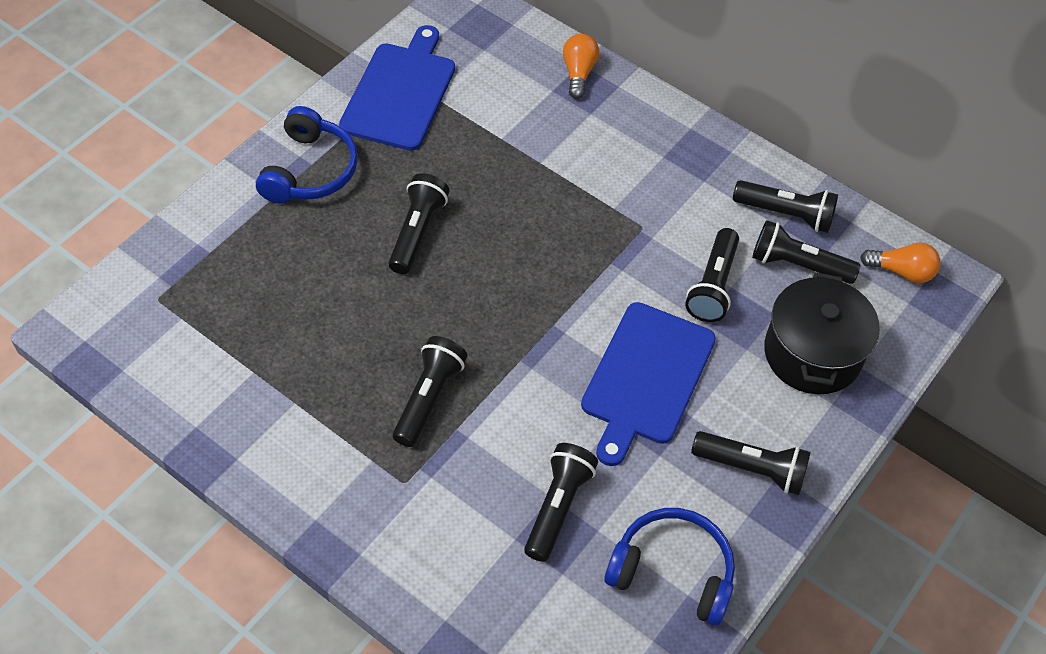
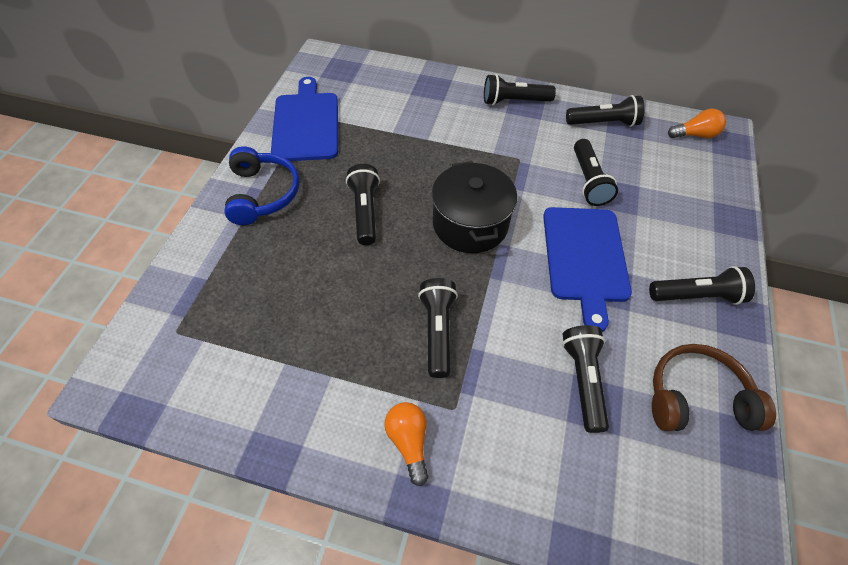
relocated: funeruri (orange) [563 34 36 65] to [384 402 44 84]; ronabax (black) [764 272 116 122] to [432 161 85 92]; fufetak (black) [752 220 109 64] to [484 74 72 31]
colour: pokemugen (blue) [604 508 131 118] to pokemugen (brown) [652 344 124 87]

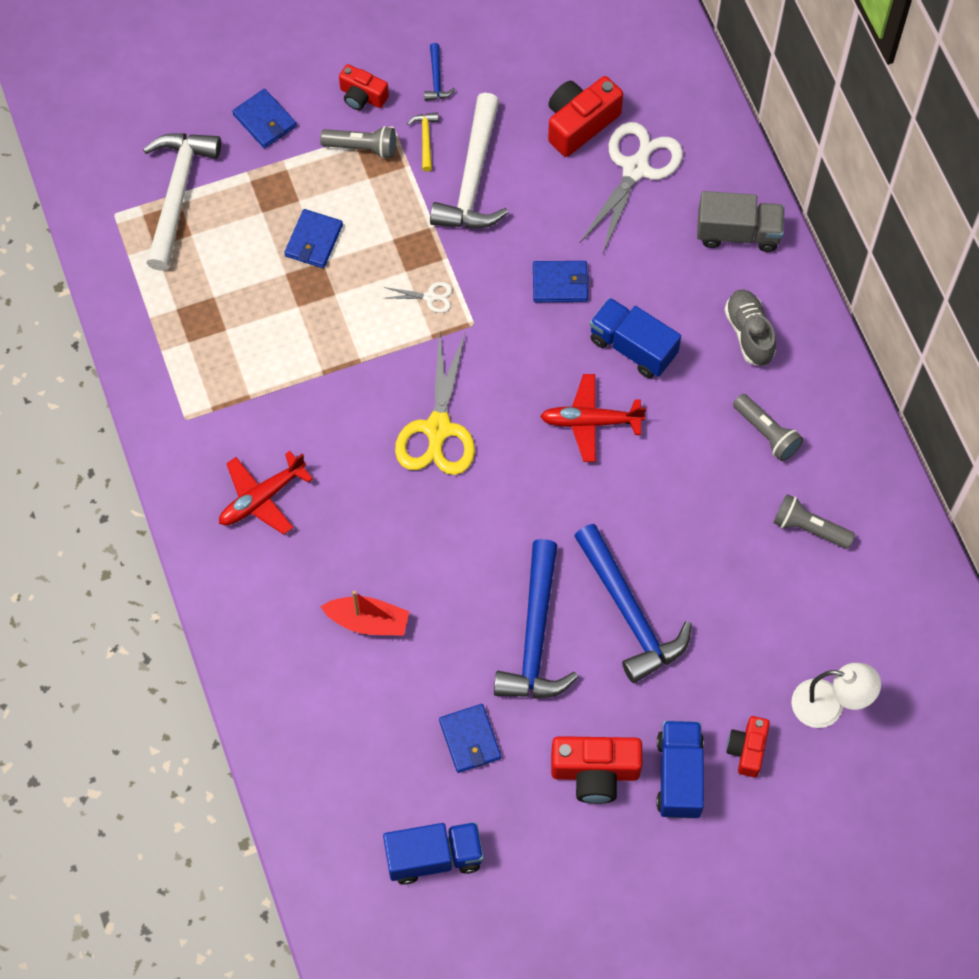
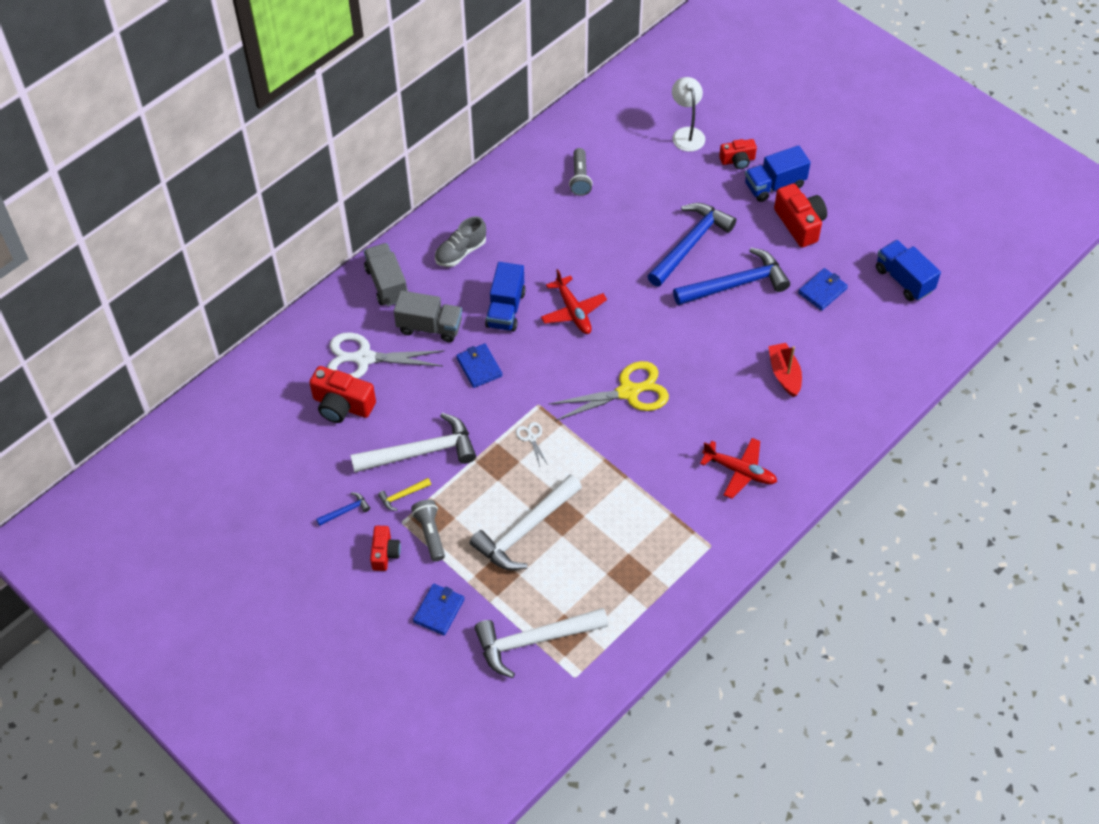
missing: fufetak (grey) [733 394 70 67]
appeared: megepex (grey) [394 290 68 52]
exchanged: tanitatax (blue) [284 209 59 59] to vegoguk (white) [469 474 113 97]

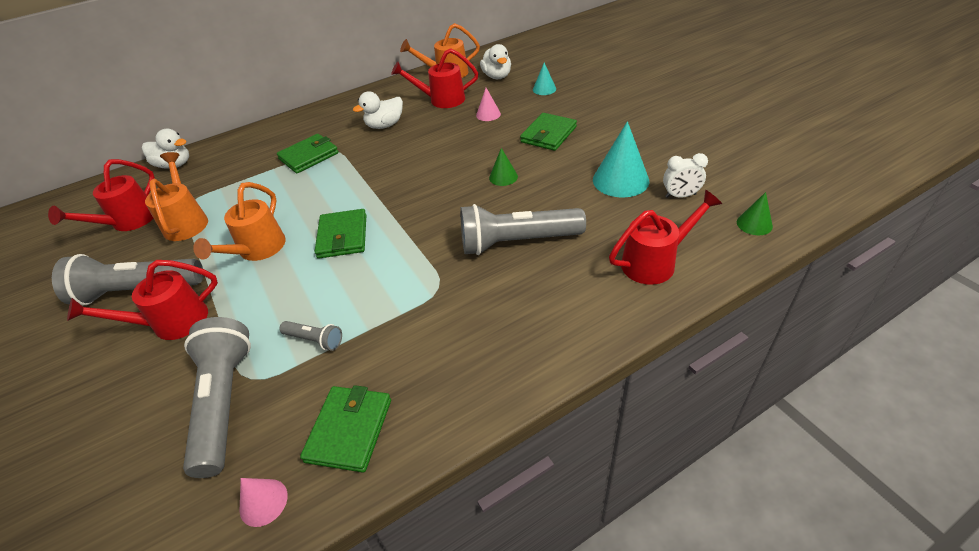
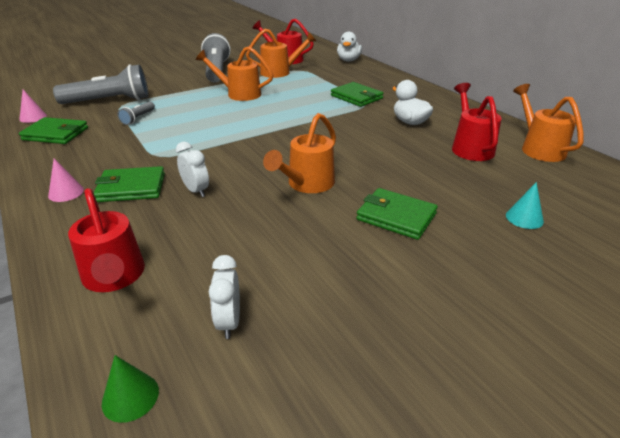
missing: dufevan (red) [67 260 151 80]; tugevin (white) [480 44 31 35]; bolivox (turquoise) [593 121 56 77]
relocated: bolivox (pink) [476 88 25 33] to [48 159 36 43]; tanitatax (green) [315 209 51 50] to [94 166 71 36]
exchanged: fufetak (grey) [460 204 126 51] to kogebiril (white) [176 142 33 55]; bolivox (green) [489 148 29 38] to dufevan (orange) [263 113 73 80]

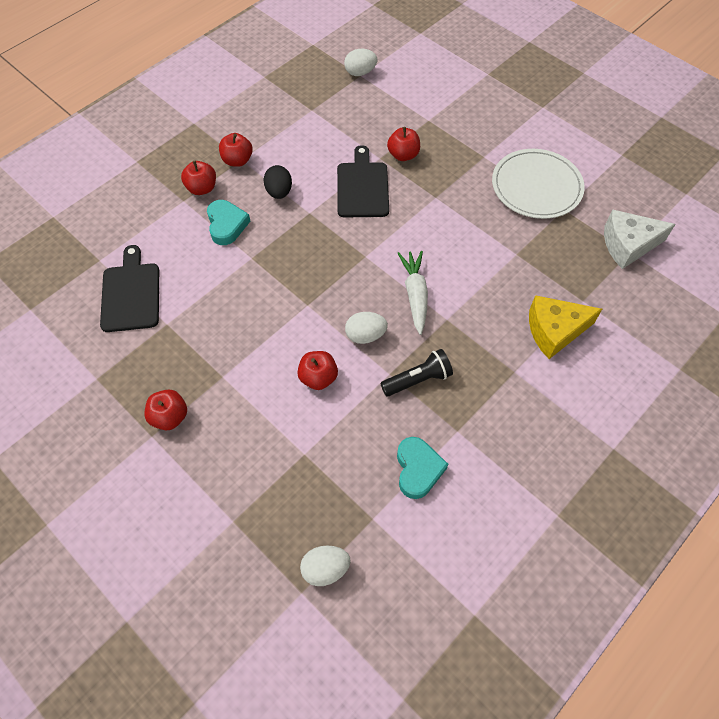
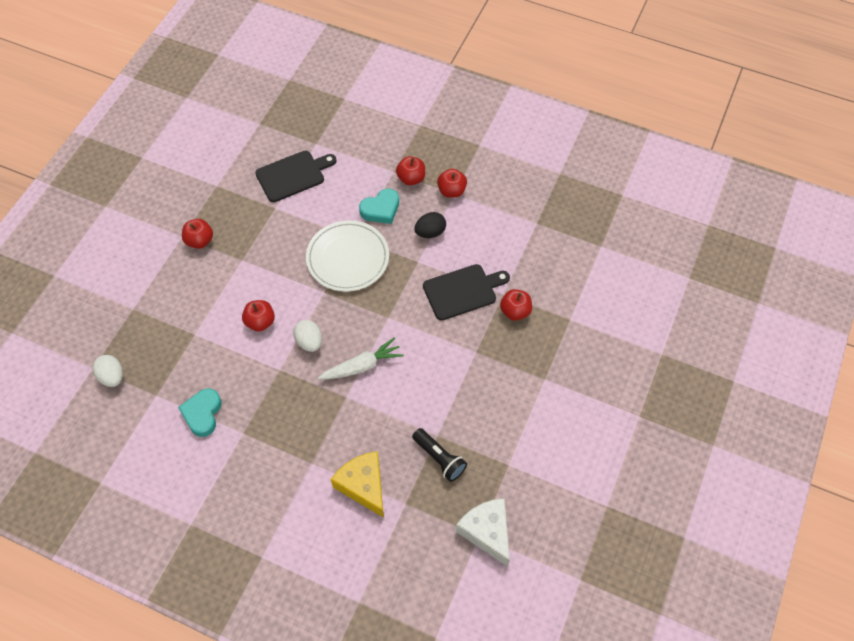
missing: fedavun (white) [344 49 33 27]
relocated: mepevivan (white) [492 149 93 70] to [306 220 83 72]; fufetak (black) [380 349 73 48] to [412 428 55 54]
spun: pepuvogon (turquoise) [397 437 51 62] = [178 389 44 48] 120 degrees clockwise

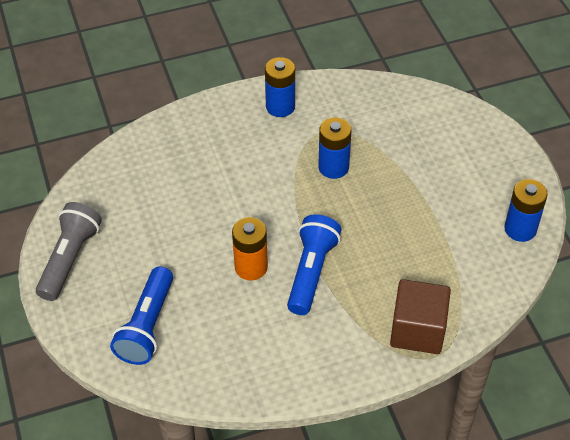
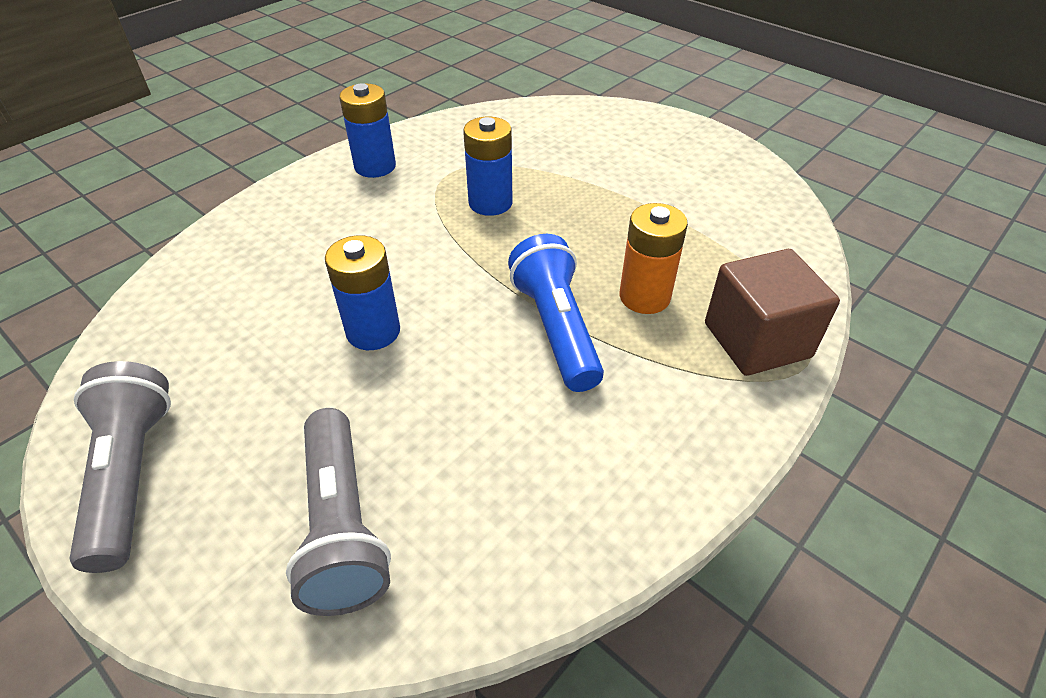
relocated: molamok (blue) [504 179 44 63] to [325 235 75 115]; molamok (orange) [232 217 36 64] to [620 203 68 111]
colour: fufetak (blue) [110 266 63 99] to fufetak (grey) [286 408 105 208]

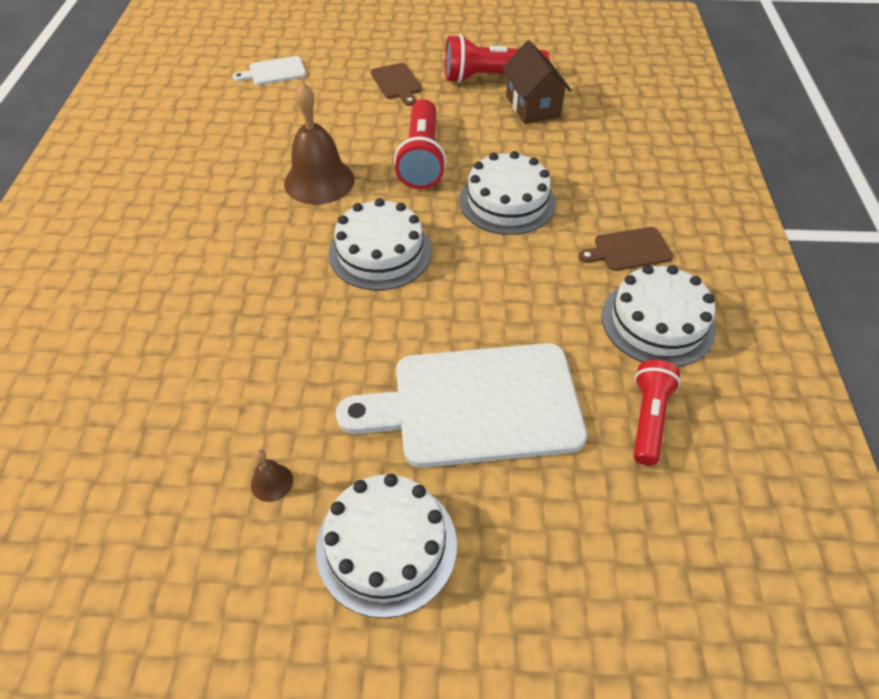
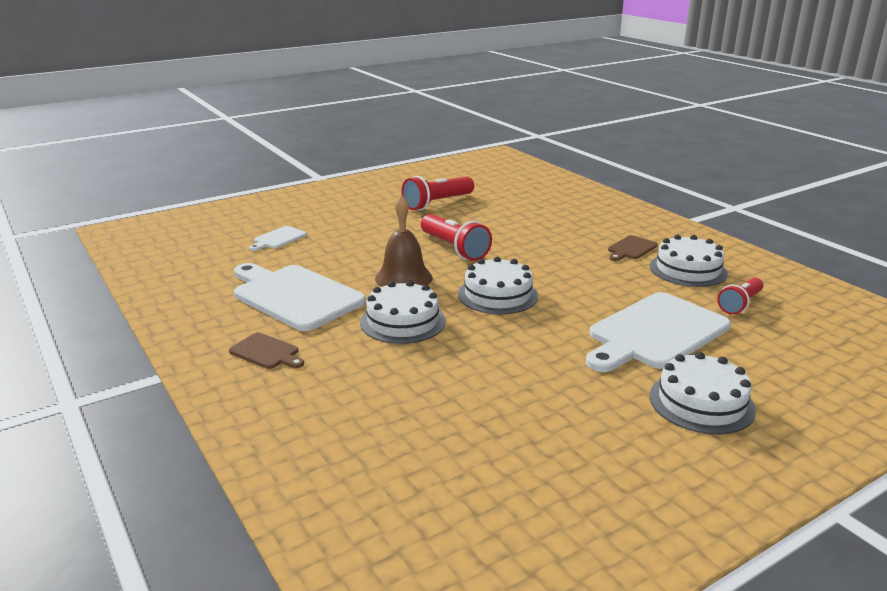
missing: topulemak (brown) [251 450 42 52]; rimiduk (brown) [502 40 69 84]
appeared: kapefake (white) [234 263 132 68]
relocated: kapefake (brown) [371 63 51 43] to [229 333 75 36]; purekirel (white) [459 151 97 84] to [360 281 86 63]
spun: fufetak (red) [633 360 48 105] = [717 278 46 37] 120 degrees counterclockwise

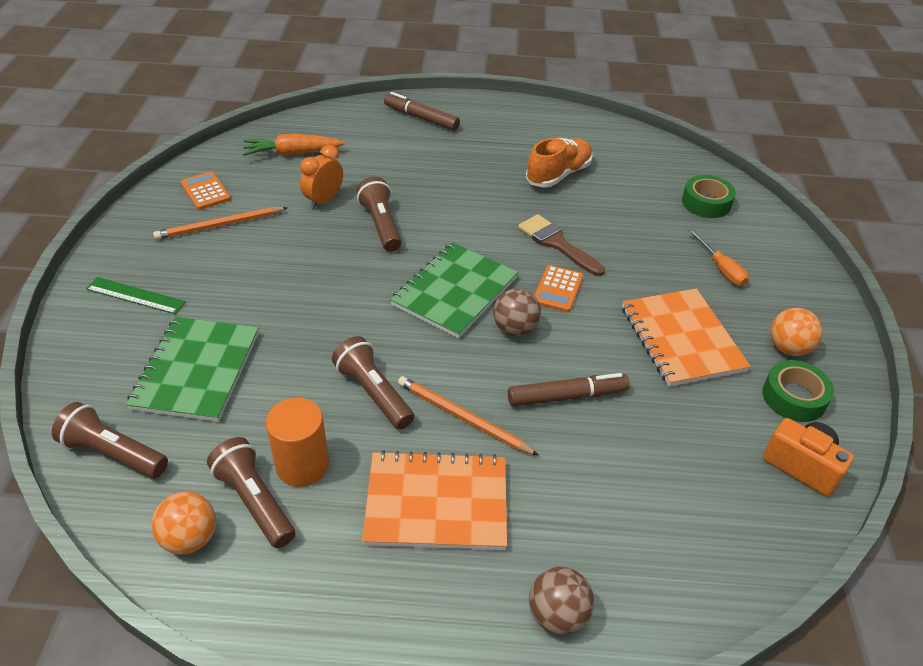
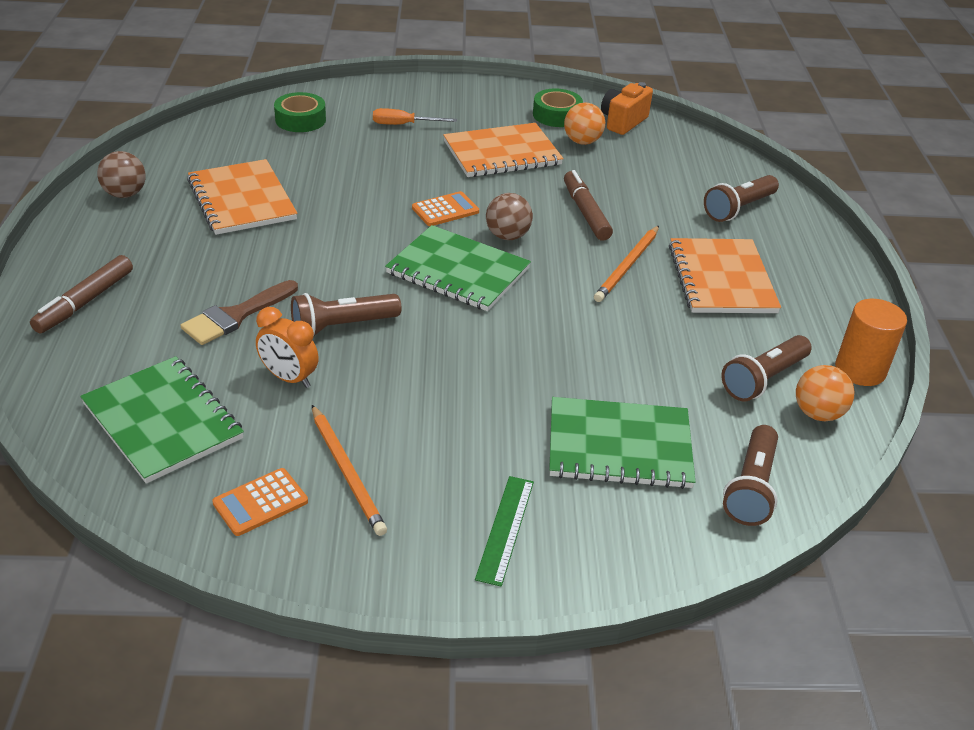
relocated: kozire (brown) [529 567 65 68] to [97 151 49 47]; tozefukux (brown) [518 214 87 62] to [181 280 117 65]; kozire (orange) [770 308 53 48] to [564 103 41 42]; fufetak (brown) [332 336 82 94] to [704 175 75 47]; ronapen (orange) [266 398 63 89] to [835 299 72 87]
exchanged: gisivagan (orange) [243 134 102 22] to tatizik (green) [80 356 164 128]; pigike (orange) [526 138 67 50] to tatizik (orange) [187 159 110 76]
spun: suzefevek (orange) [688 229 61 57] = [373 108 84 17] 150 degrees counterclockwise; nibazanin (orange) [534 265 49 47] = [412 191 67 35] 45 degrees counterclockwise

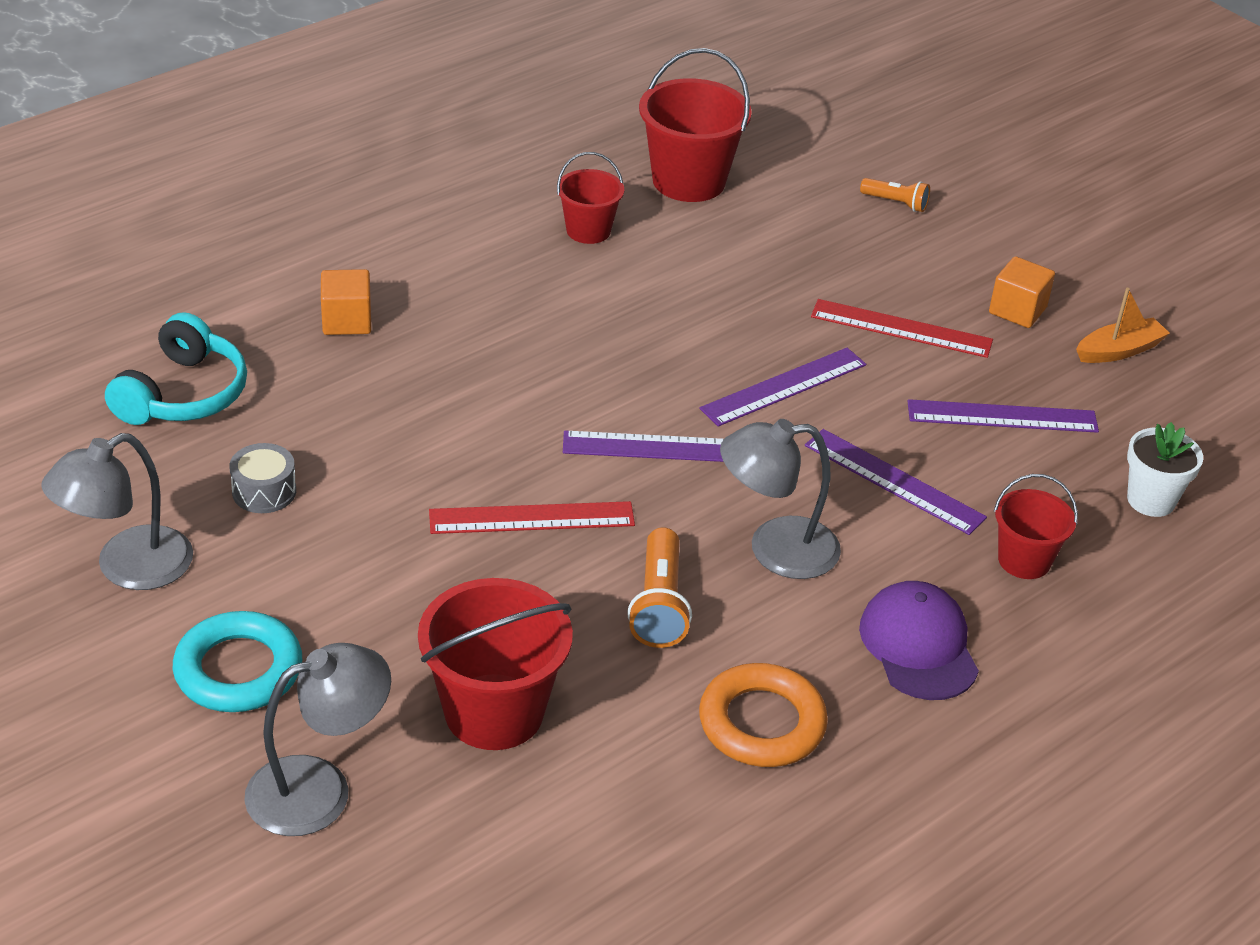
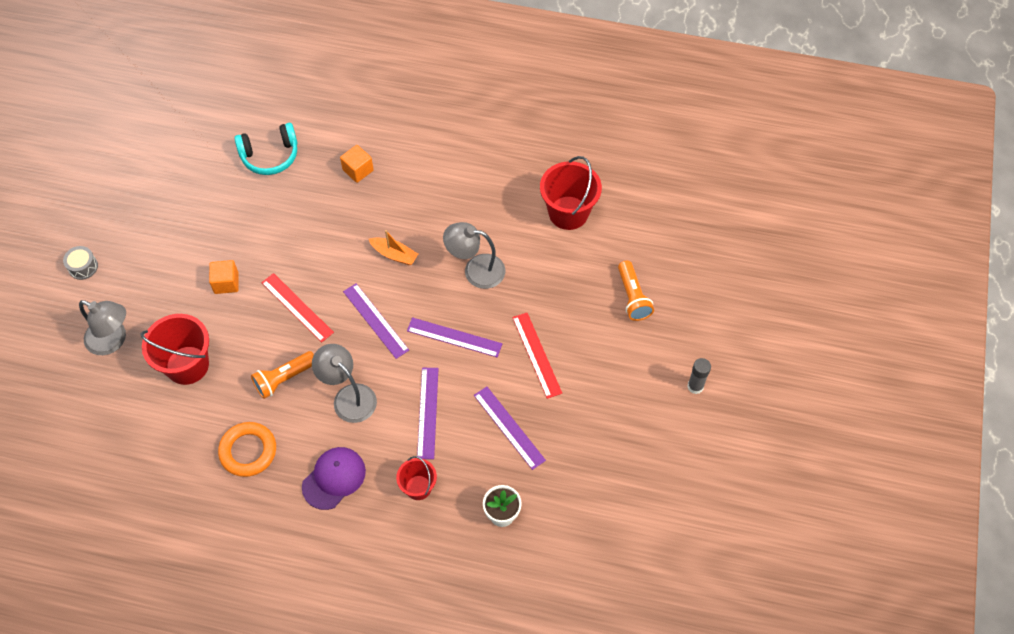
missing: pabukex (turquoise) [173 611 129 101]; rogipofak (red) [557 152 67 92]
appeared: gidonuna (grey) [687 358 24 36]
relocated: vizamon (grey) [229 443 67 70] to [63 246 35 34]; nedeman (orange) [989 256 66 72] to [209 260 30 34]; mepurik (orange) [1076 288 94 75] to [369 230 49 35]; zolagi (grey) [42 433 151 157] to [443 222 62 67]
size: fufetak (orange) [860 178 70 34] = [618 261 36 60] x1.63

